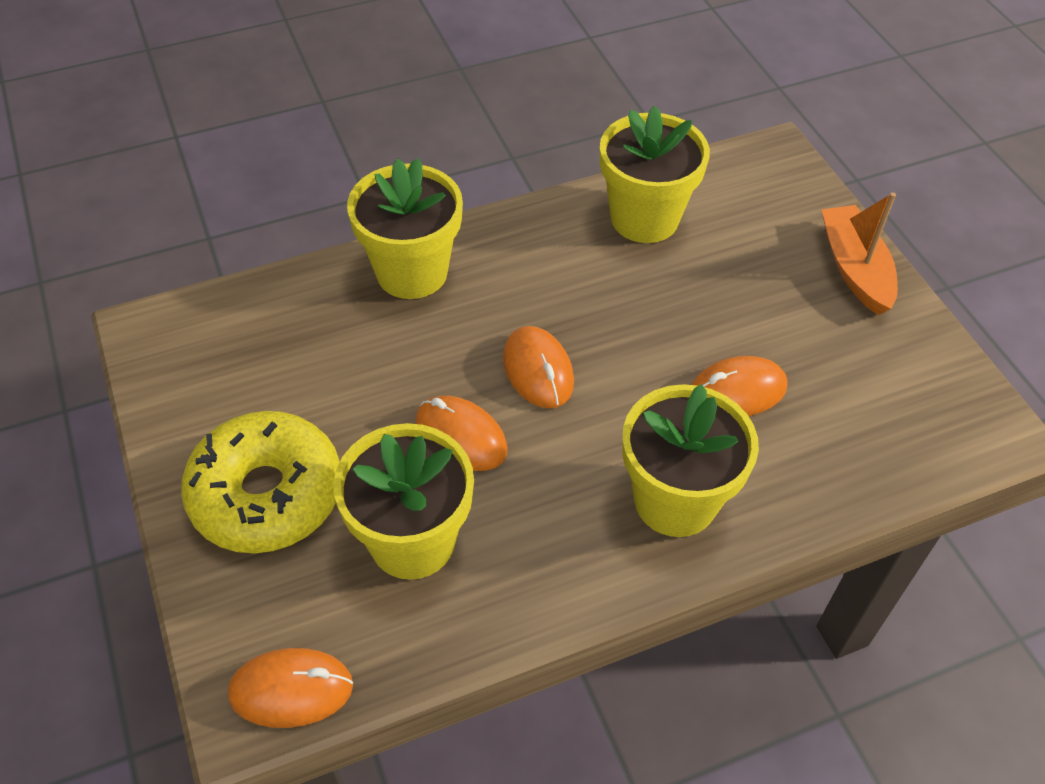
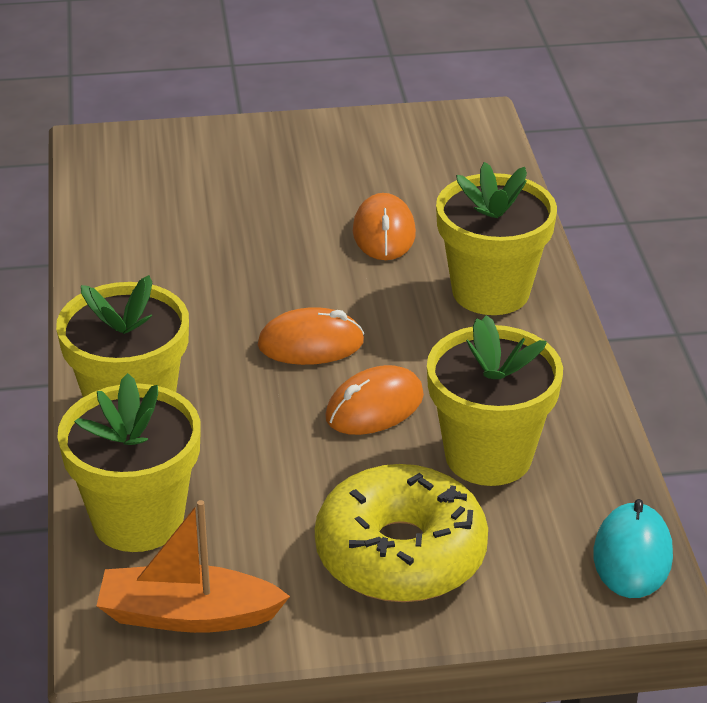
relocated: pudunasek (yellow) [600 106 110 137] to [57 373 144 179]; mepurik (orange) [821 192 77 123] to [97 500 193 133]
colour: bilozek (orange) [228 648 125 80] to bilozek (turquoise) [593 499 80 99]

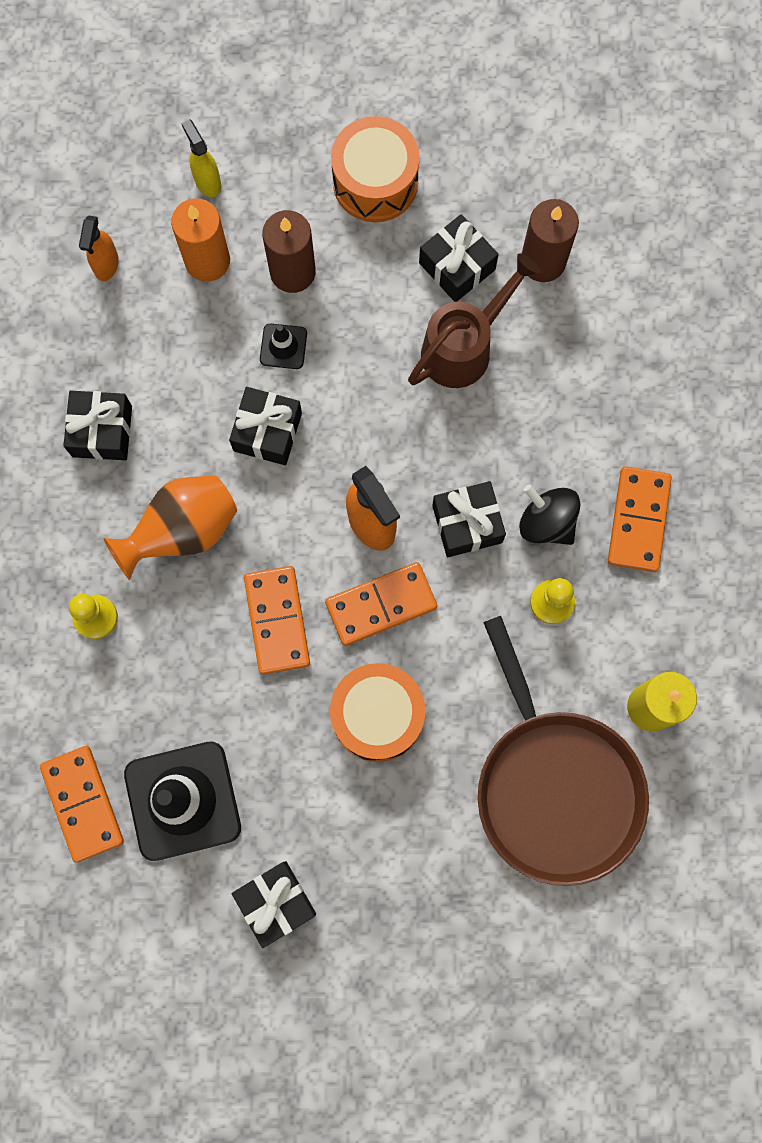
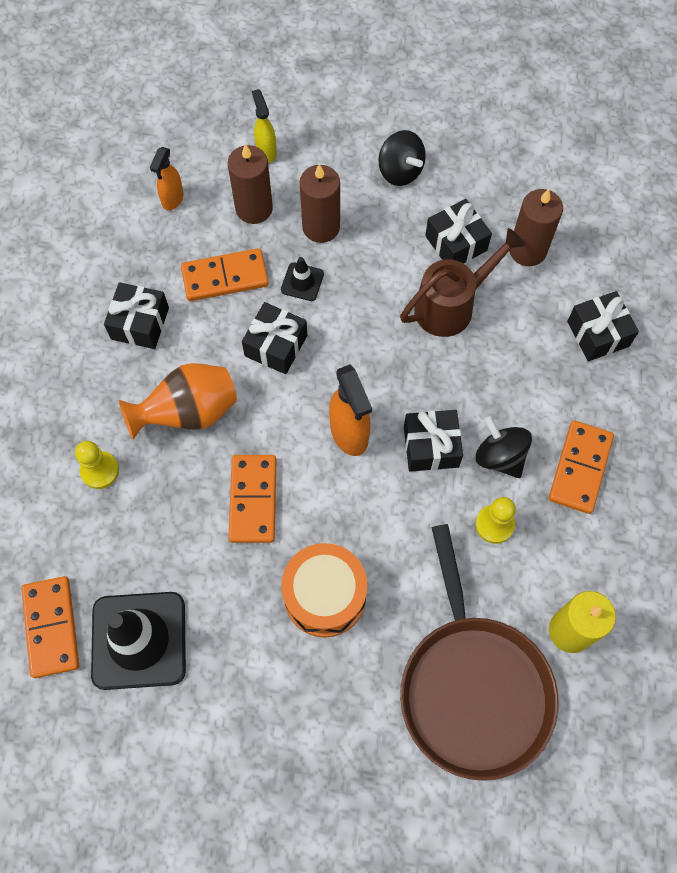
relocated: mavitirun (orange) [325 562 112 84] to [181 248 88 53]; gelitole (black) [232 861 84 87] to [567 291 72 70]
exchanged: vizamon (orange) [331 116 89 106] to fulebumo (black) [378 130 48 56]
colour: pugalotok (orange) [171 198 59 84] to pugalotok (brown) [228 144 45 80]

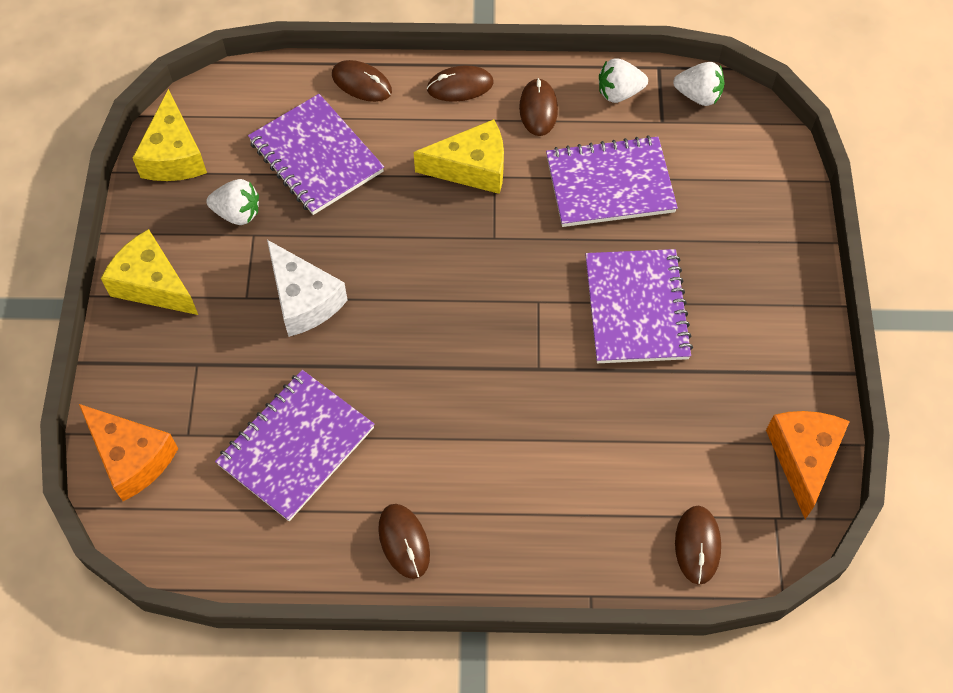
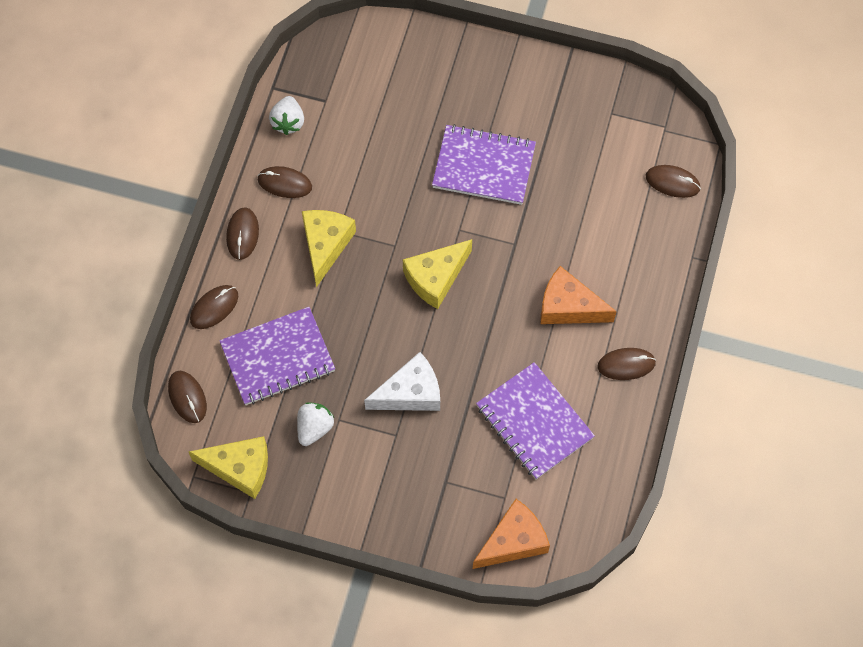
missing: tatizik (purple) [546 135 132 92]; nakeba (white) [673 62 51 44]
appeared: bilozek (brown) [168 371 39 52]
relocated: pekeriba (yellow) [101 229 97 86] to [403 239 69 70]; pekeriba (orange) [766 411 84 108] to [541 266 76 58]

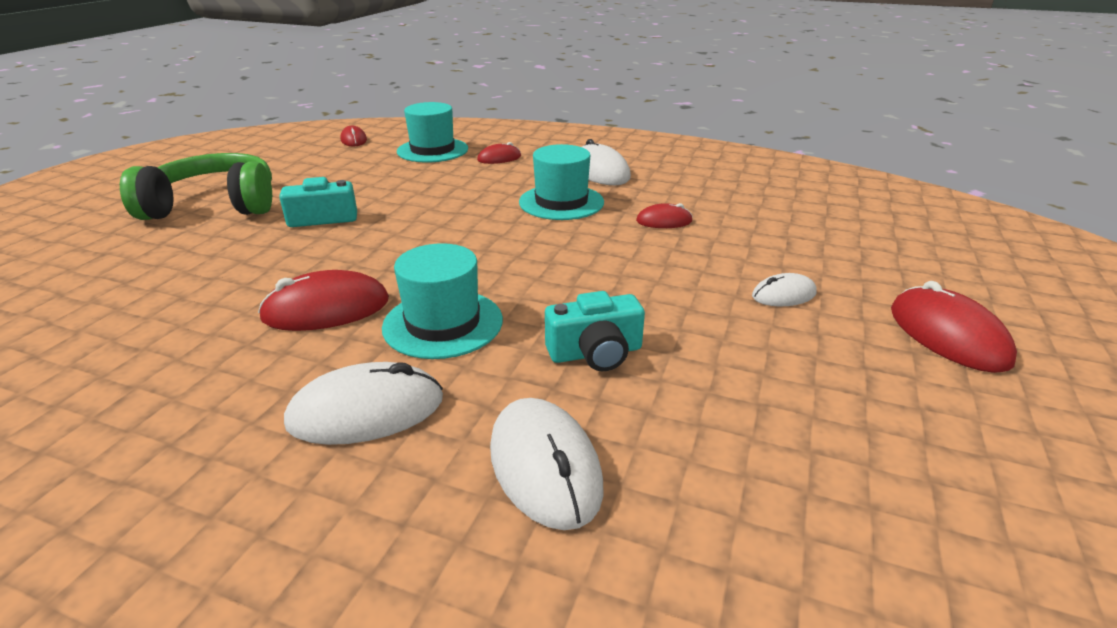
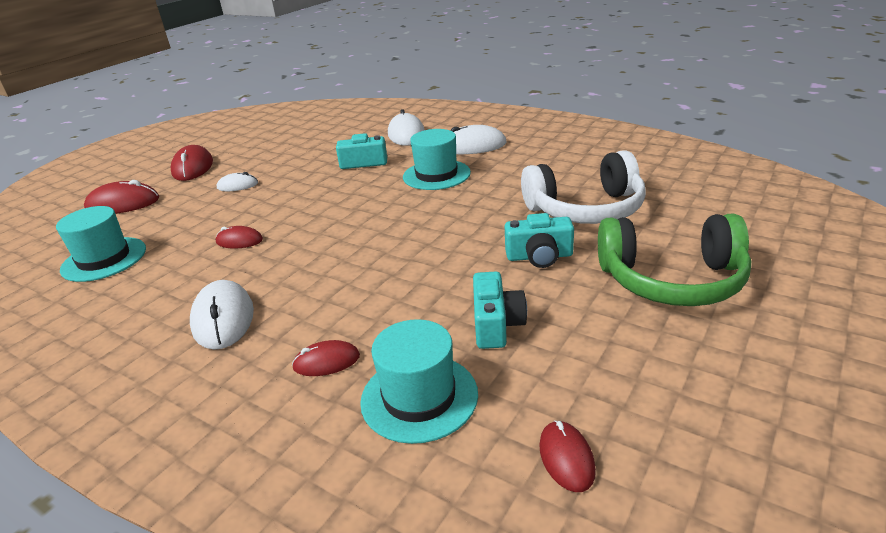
appeared: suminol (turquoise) [473 272 54 77]; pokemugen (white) [521 150 125 74]
relocated: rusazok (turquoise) [519 144 85 76] to [56 206 90 76]; bilozek (red) [258 270 131 61] to [84 180 75 34]

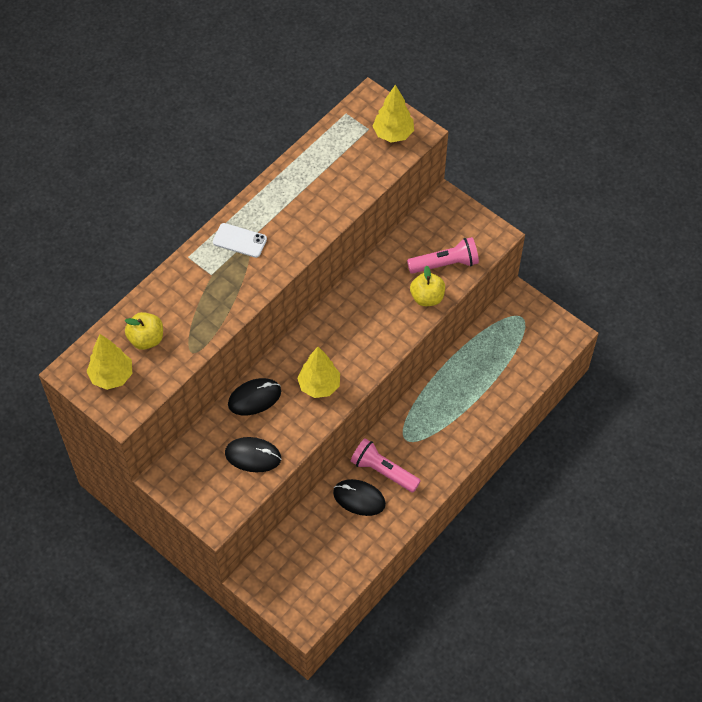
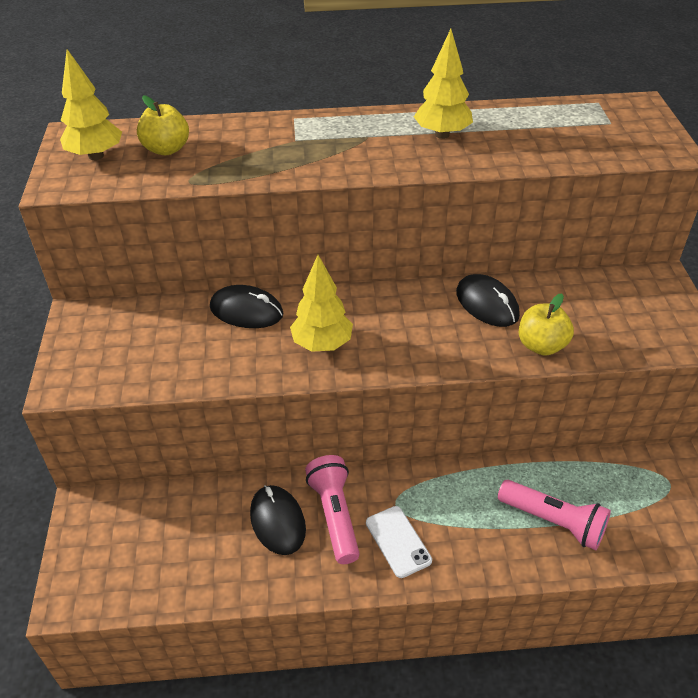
relocated: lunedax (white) [213 223 54 35] to [366 506 66 72]; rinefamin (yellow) [373 85 41 58] to [414 29 59 110]; bilozek (black) [225 437 56 35] to [456 274 64 53]; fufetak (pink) [407 237 72 37] to [498 480 113 70]

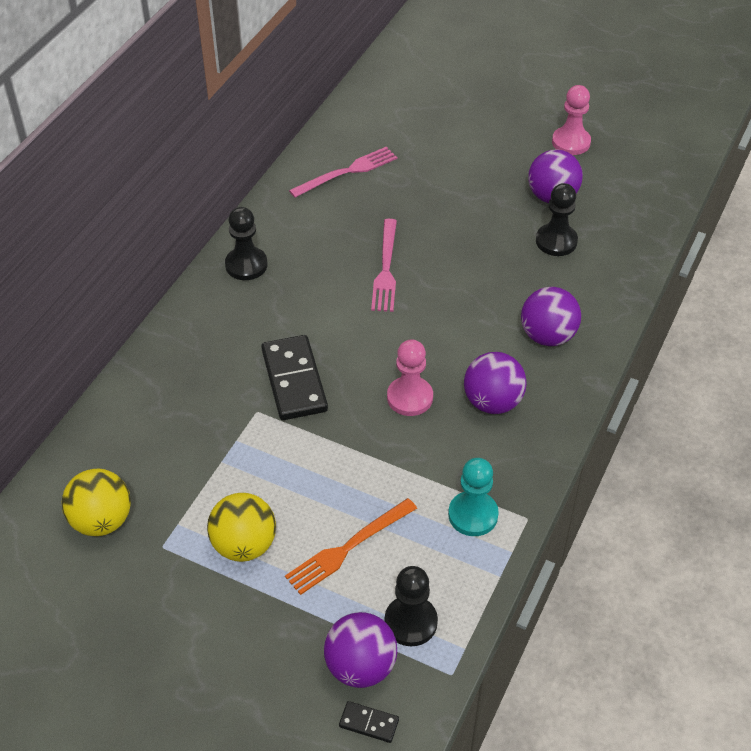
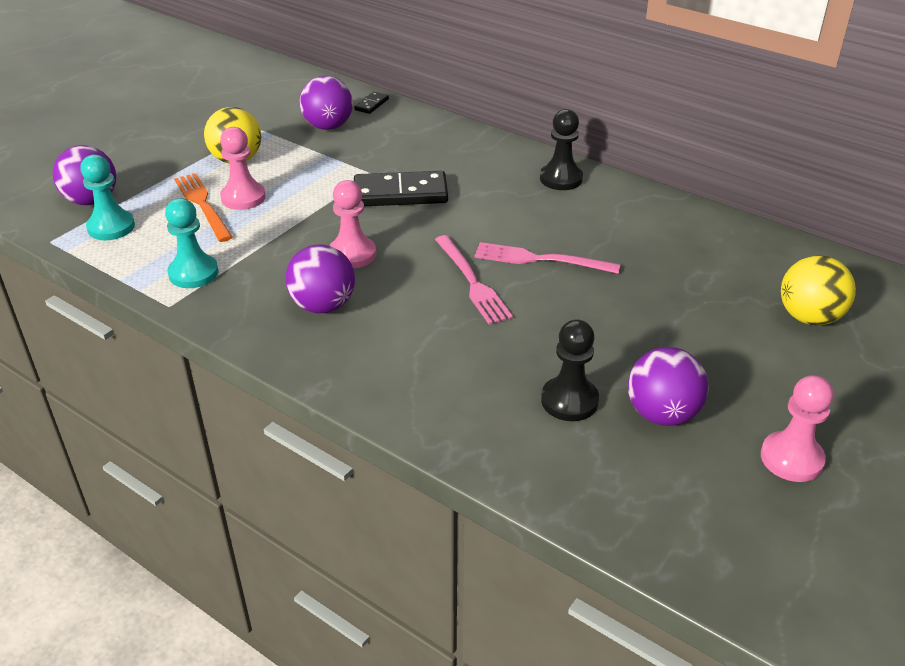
appeared: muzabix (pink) [220 127 46 83]
relocated: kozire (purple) [521 287 60 59] to [300 76 53 54]; mavitirun (black) [339 701 60 42] to [354 92 35 22]; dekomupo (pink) [289 147 108 51] to [435 235 78 90]; kozire (yellow) [62 469 69 67] to [781 255 75 71]
colour: muzabix (black) [384 566 54 80] to muzabix (turquoise) [80 154 55 86]

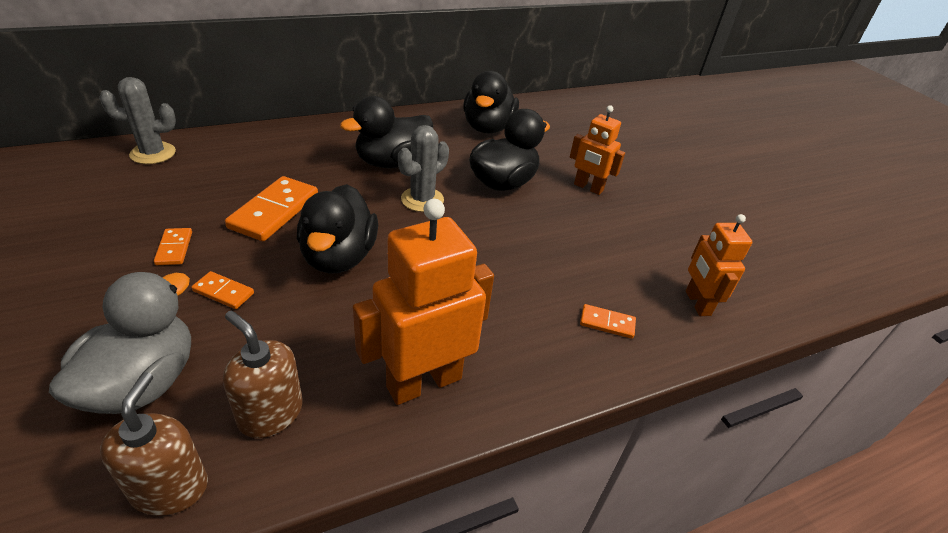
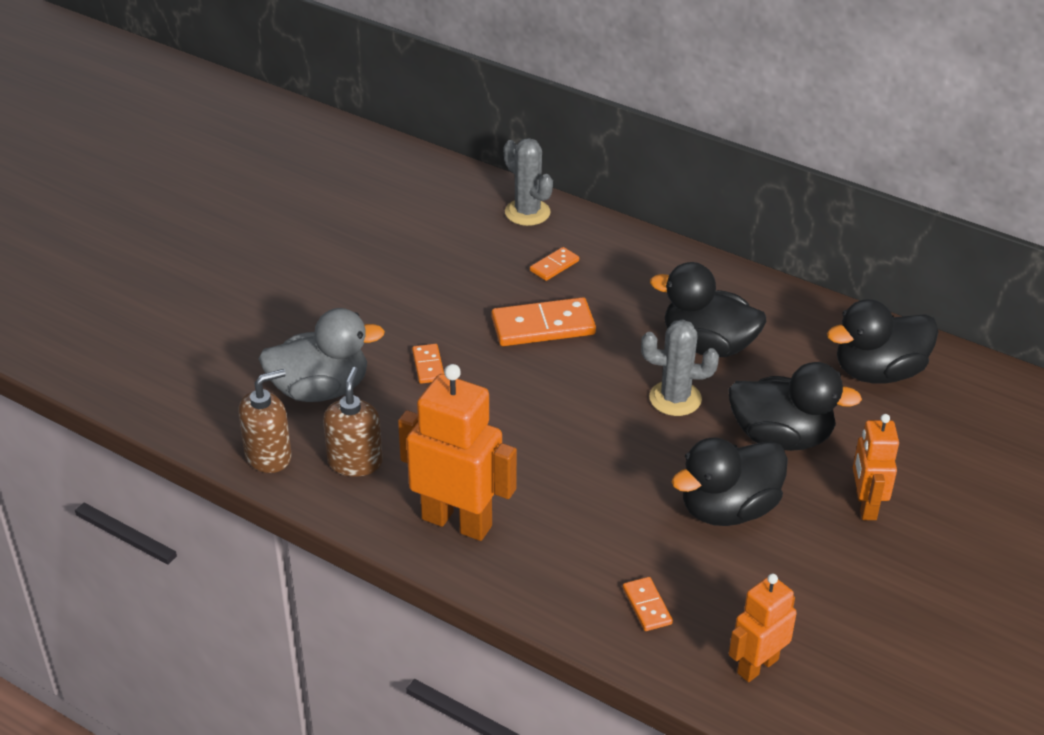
relocated: mavitirun (orange) [154 228 38 37] to [530 247 49 34]; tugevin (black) [297 184 81 90] to [671 438 117 88]

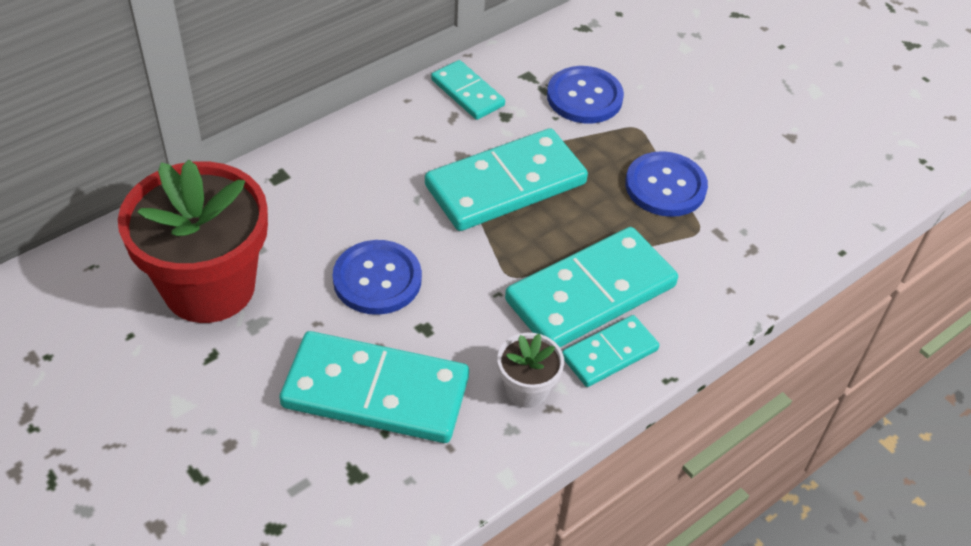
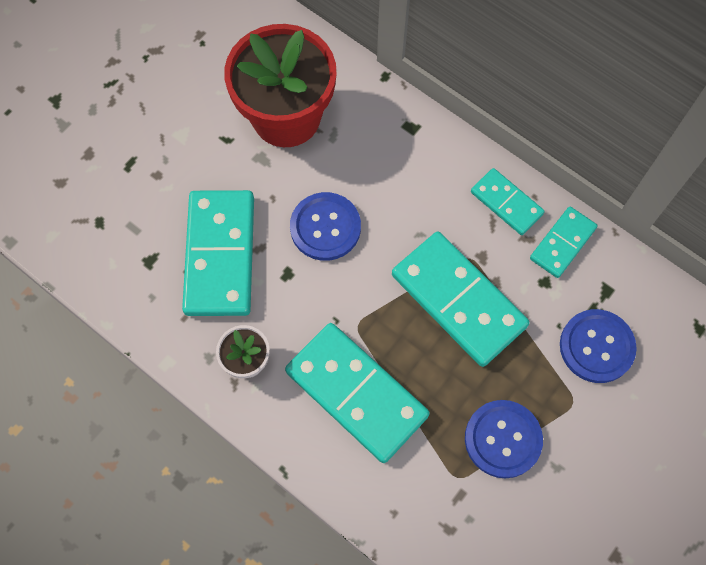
relocated: mavitirun (turquoise) [562 315 97 72] to [471 168 74 67]

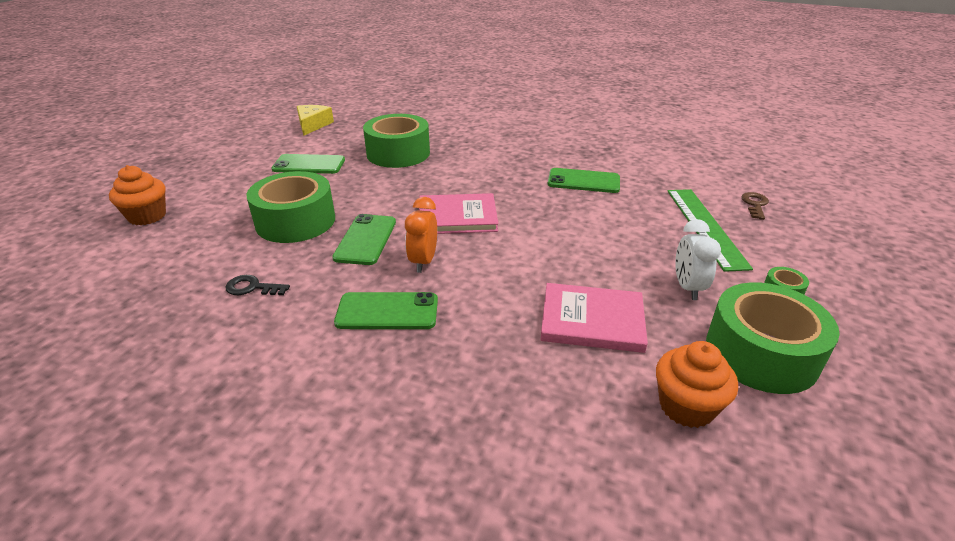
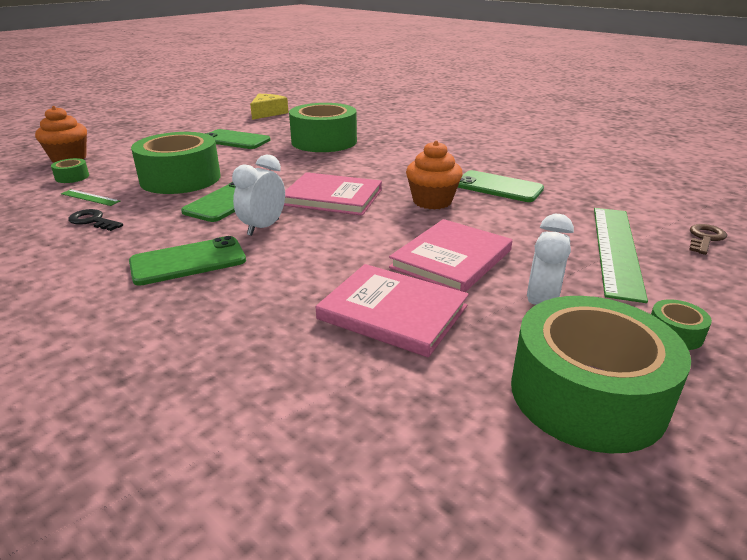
appeared: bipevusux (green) [51 158 38 25]; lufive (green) [61 189 59 17]; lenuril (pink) [389 219 123 73]
relocated: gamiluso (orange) [656 341 82 87] to [406 140 57 69]
colour: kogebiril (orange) [405 197 32 76] to kogebiril (white) [232 154 53 82]
spun: lunedax (green) [334 292 104 37] = [129 236 117 50] 45 degrees counterclockwise

